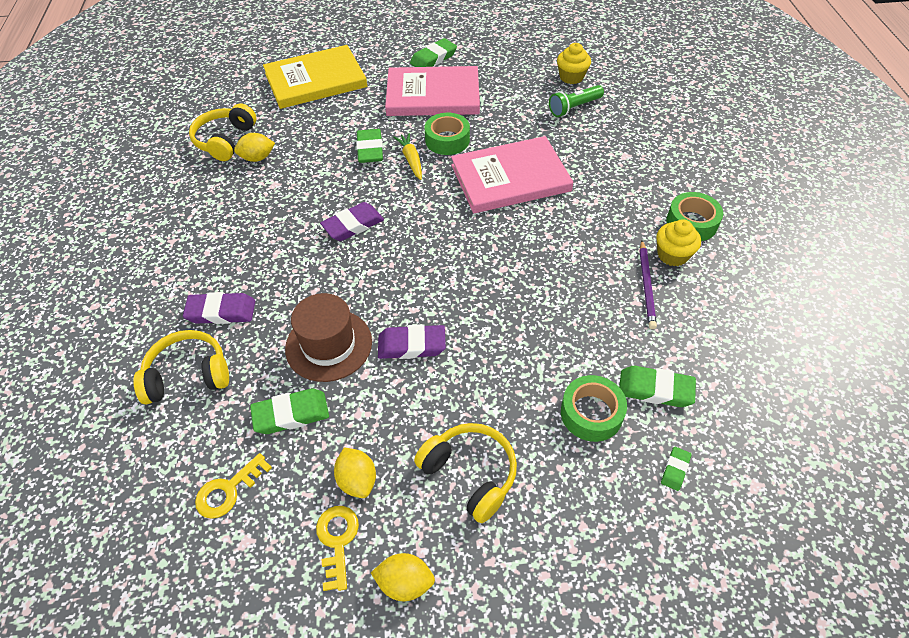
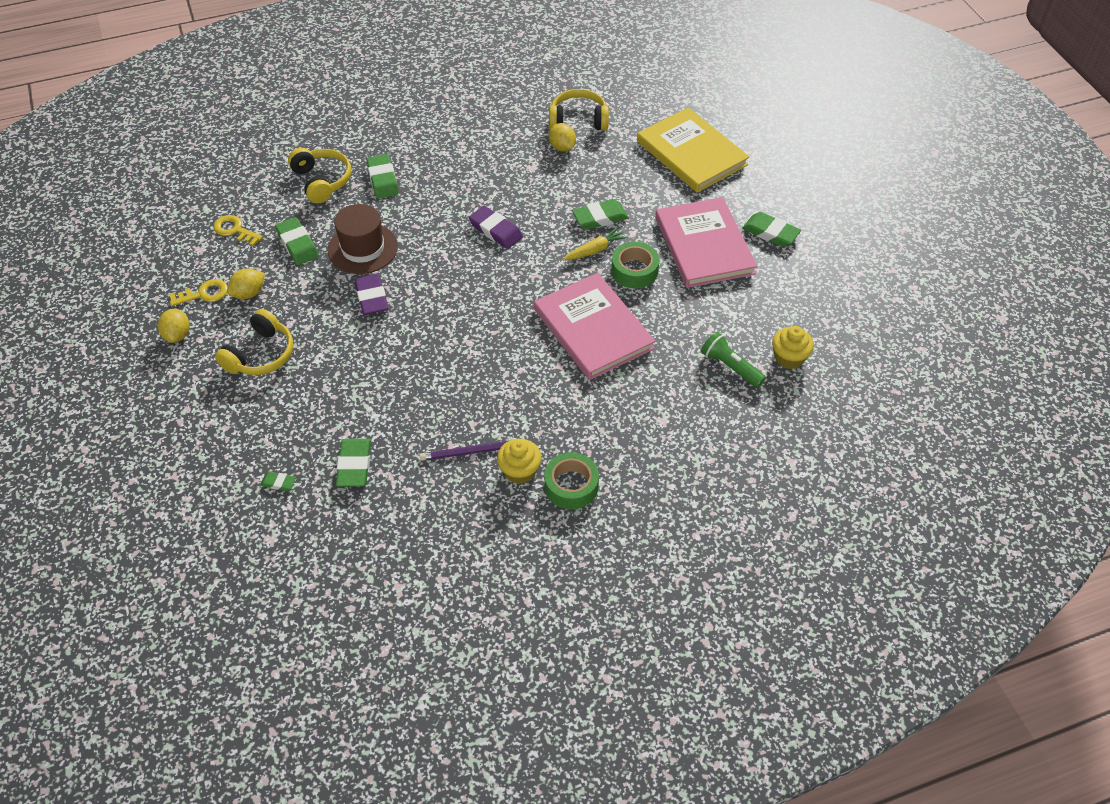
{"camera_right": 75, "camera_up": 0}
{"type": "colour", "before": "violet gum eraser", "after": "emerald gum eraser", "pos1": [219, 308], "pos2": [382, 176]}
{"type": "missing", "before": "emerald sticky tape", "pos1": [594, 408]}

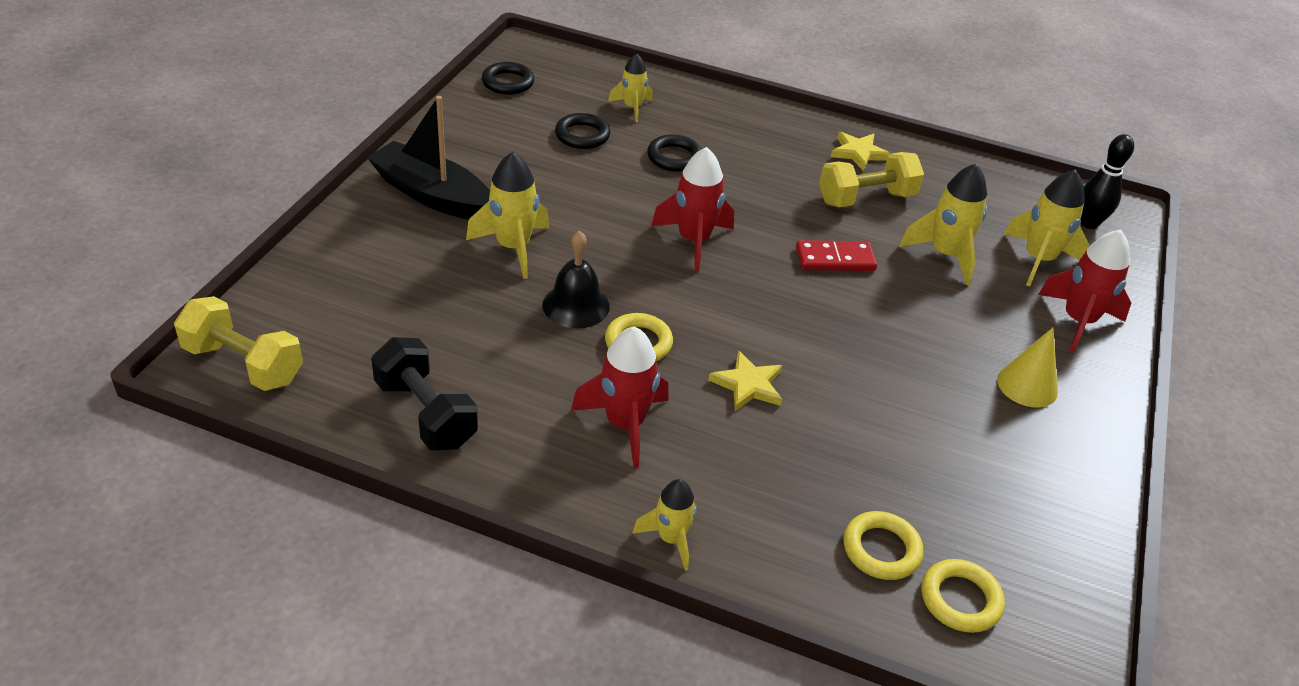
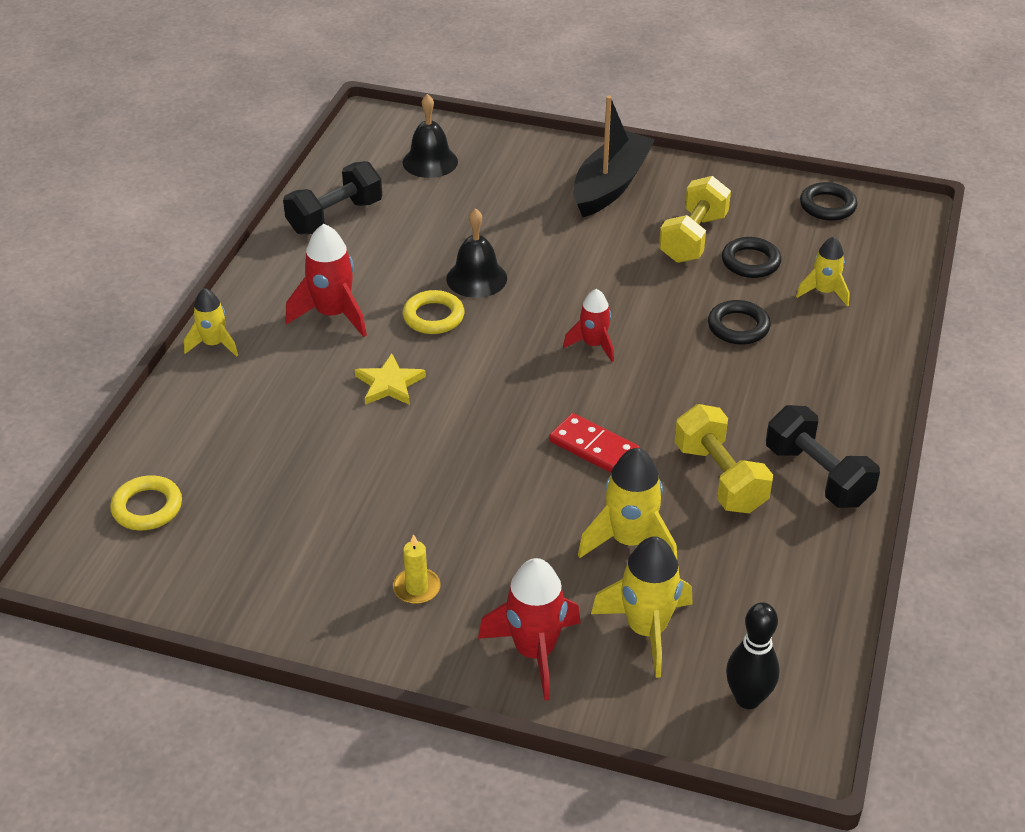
{"camera_right": 90, "camera_up": 0}
{"type": "exchanged", "before": "yellow solid cone", "after": "yellow pillar candle", "pos1": [1027, 367], "pos2": [417, 569]}
{"type": "appeared", "after": "ebony school bell", "pos2": [430, 136]}
{"type": "spun", "before": "crimson domino tile", "pos1": [836, 255], "pos2": [594, 443], "turn": -45}
{"type": "size", "before": "crimson rocket", "pos1": [692, 209], "pos2": [588, 325], "scale": 0.63}
{"type": "relocated", "before": "yellow hand weight", "pos1": [238, 343], "pos2": [695, 219]}
{"type": "exchanged", "before": "yellow star shape", "after": "ebony hand weight", "pos1": [861, 151], "pos2": [823, 456]}
{"type": "missing", "before": "yellow rocket", "pos1": [507, 215]}
{"type": "missing", "before": "yellow torus", "pos1": [883, 545]}

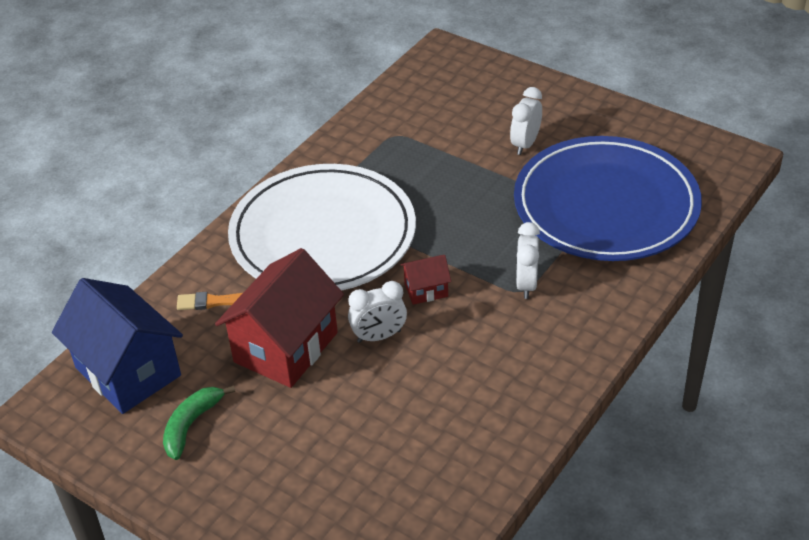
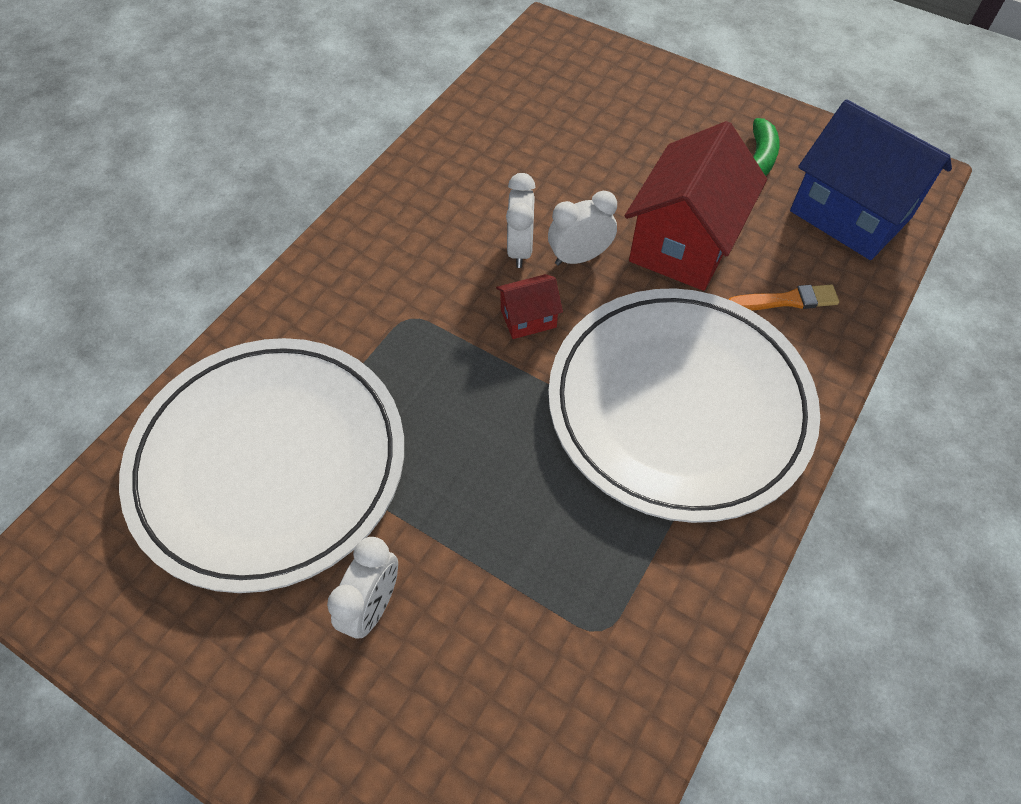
{"camera_right": 175, "camera_up": 15}
{"type": "colour", "before": "cobalt dinner plate", "after": "white dinner plate", "pos1": [608, 198], "pos2": [261, 465]}
{"type": "relocated", "before": "white bedside clock", "pos1": [528, 260], "pos2": [521, 220]}

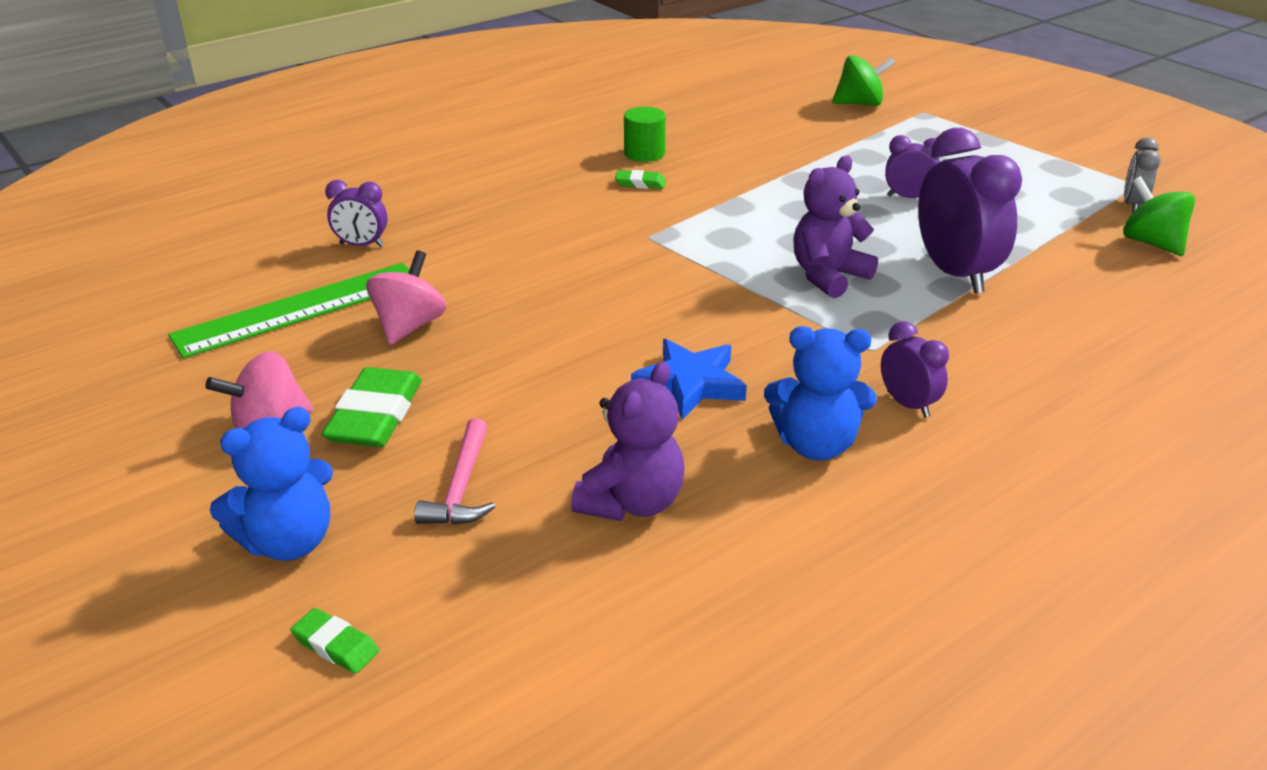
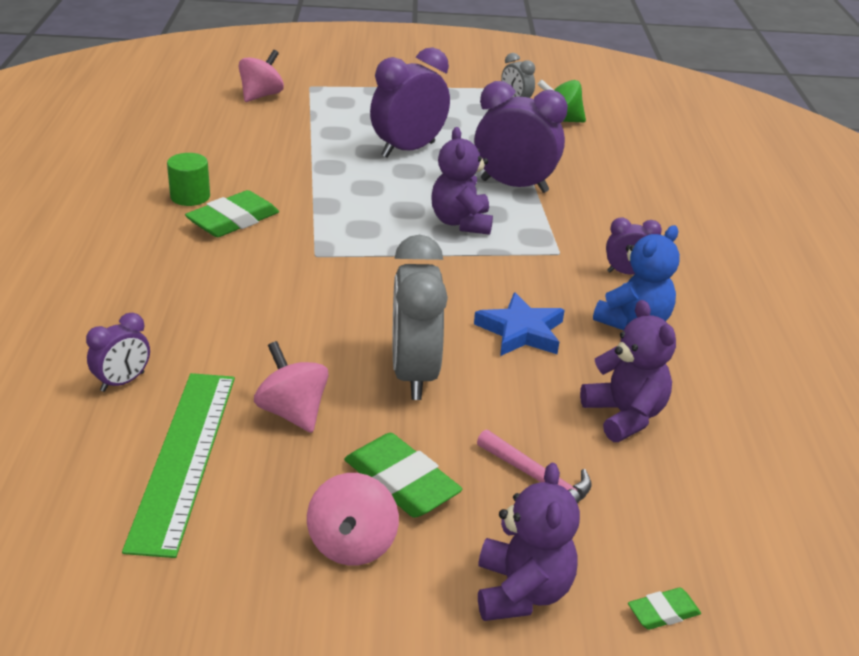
{"camera_right": -55, "camera_up": 0}
{"type": "size", "before": "emerald gum eraser", "pos1": [640, 179], "pos2": [232, 213], "scale": 1.94}
{"type": "colour", "before": "emerald toy top", "after": "rosy toy top", "pos1": [864, 80], "pos2": [261, 76]}
{"type": "size", "before": "violet bedside clock", "pos1": [912, 166], "pos2": [410, 102], "scale": 1.94}
{"type": "appeared", "after": "ash-grey bedside clock", "pos2": [420, 317]}
{"type": "colour", "before": "cobalt teddy", "after": "violet teddy", "pos1": [271, 484], "pos2": [529, 542]}

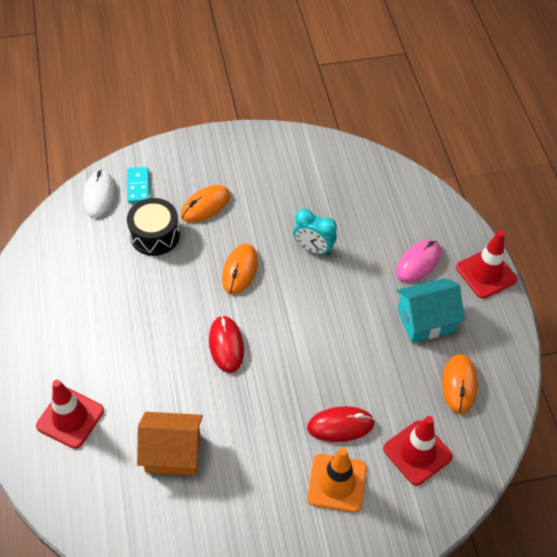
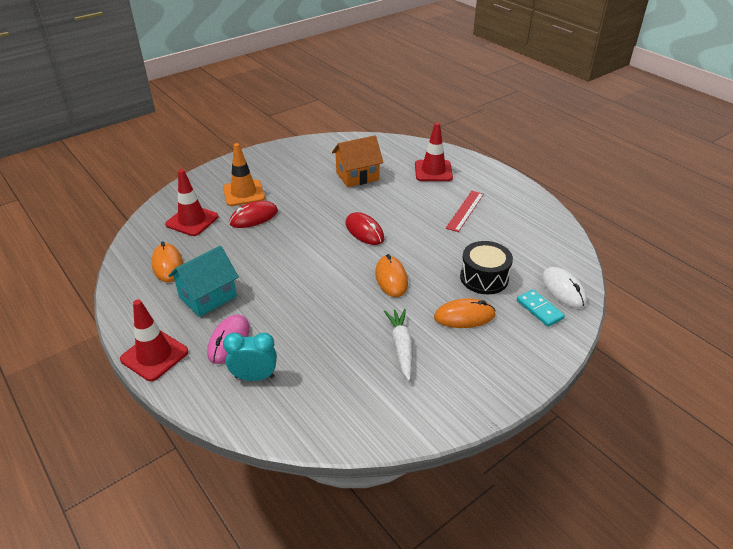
{"camera_right": 155, "camera_up": -15}
{"type": "relocated", "before": "aqua bedside clock", "pos1": [315, 232], "pos2": [250, 357]}
{"type": "appeared", "after": "white toy carrot", "pos2": [398, 345]}
{"type": "spun", "before": "bright orange computer mouse", "pos1": [205, 204], "pos2": [464, 313], "turn": 60}
{"type": "appeared", "after": "crimson ruler", "pos2": [465, 211]}

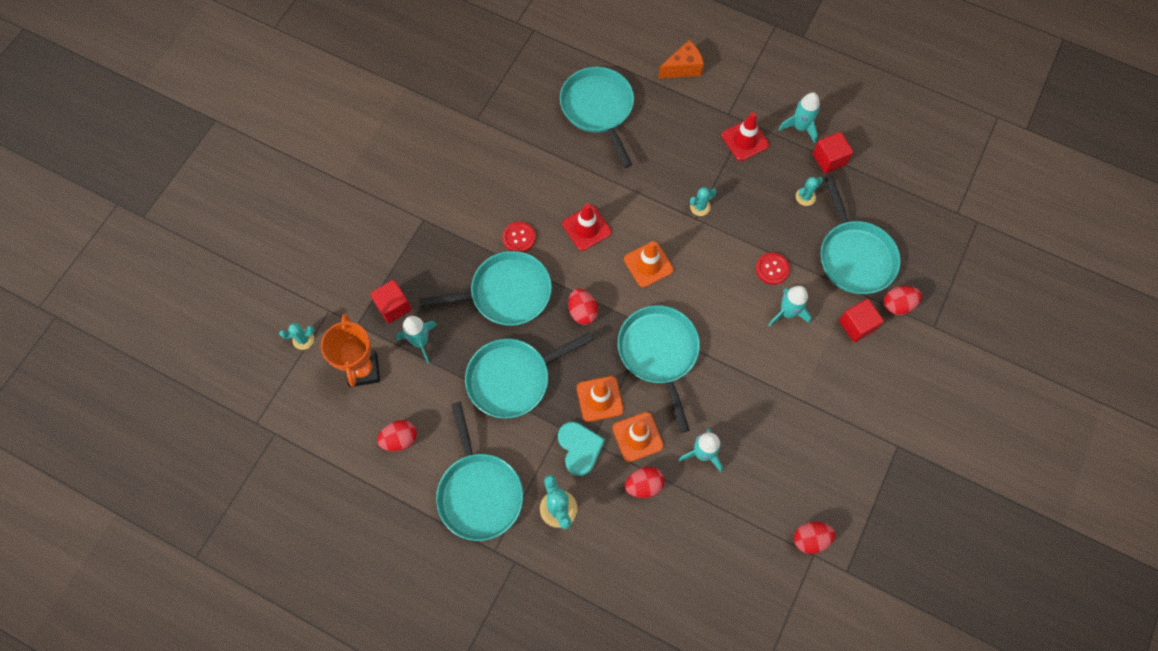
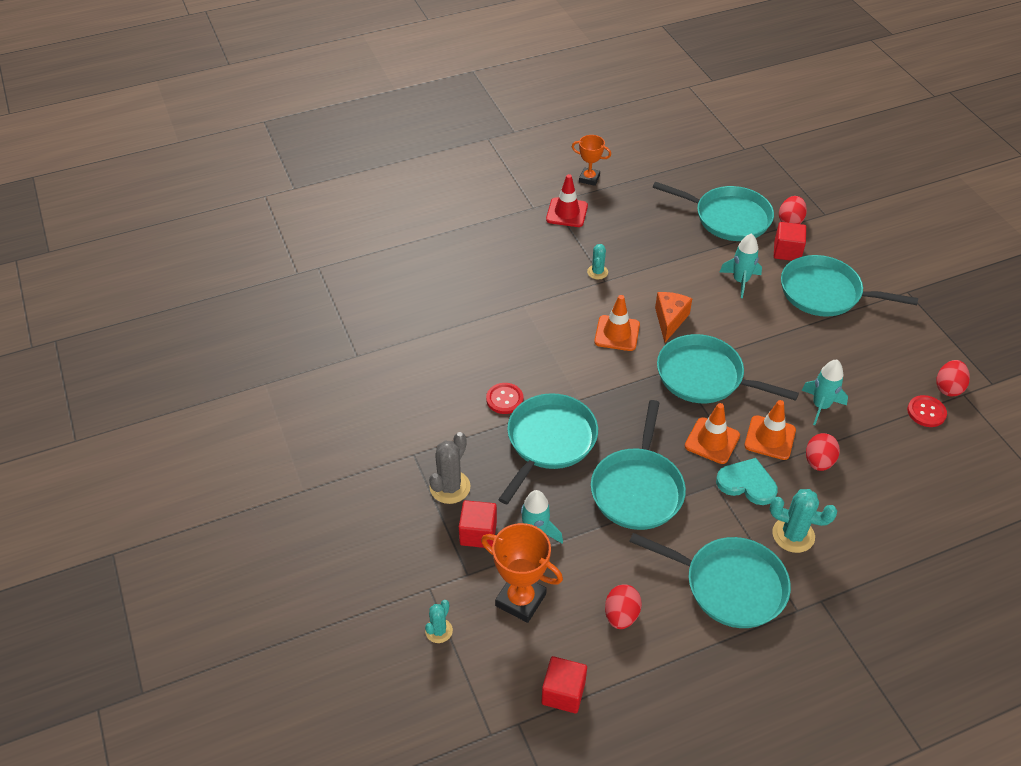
{"camera_right": -50, "camera_up": -20}
{"type": "appeared", "after": "ash-grey prickly plant", "pos2": [449, 468]}
{"type": "relocated", "before": "crimson solid cube", "pos1": [833, 153], "pos2": [564, 684]}
{"type": "exchanged", "before": "aqua rocket", "after": "bright orange prize cup", "pos1": [799, 117], "pos2": [591, 160]}
{"type": "relocated", "before": "bright orange cheese wedge", "pos1": [681, 59], "pos2": [673, 317]}
{"type": "relocated", "before": "aqua skillet", "pos1": [597, 117], "pos2": [849, 286]}
{"type": "relocated", "before": "crimson button", "pos1": [773, 269], "pos2": [927, 411]}
{"type": "missing", "before": "crimson safety cone", "pos1": [587, 227]}
{"type": "missing", "before": "crimson egg shape", "pos1": [583, 307]}
{"type": "missing", "before": "aqua prickly plant", "pos1": [809, 191]}

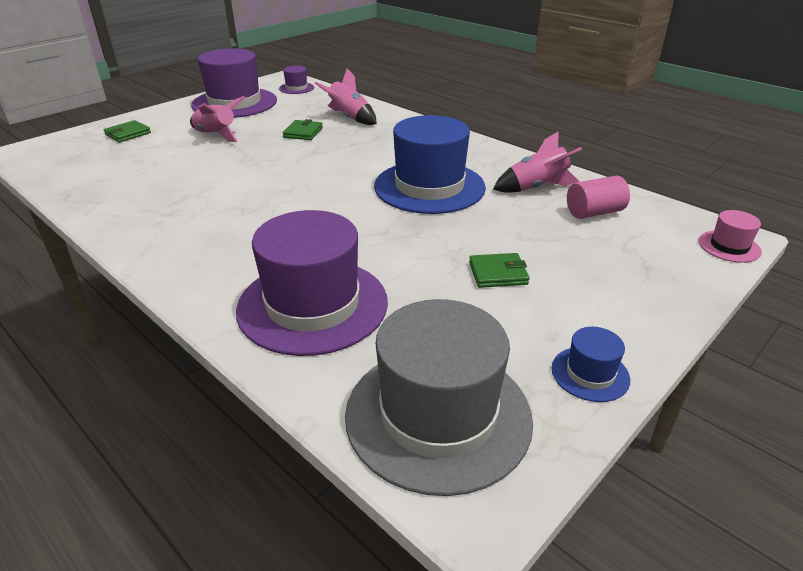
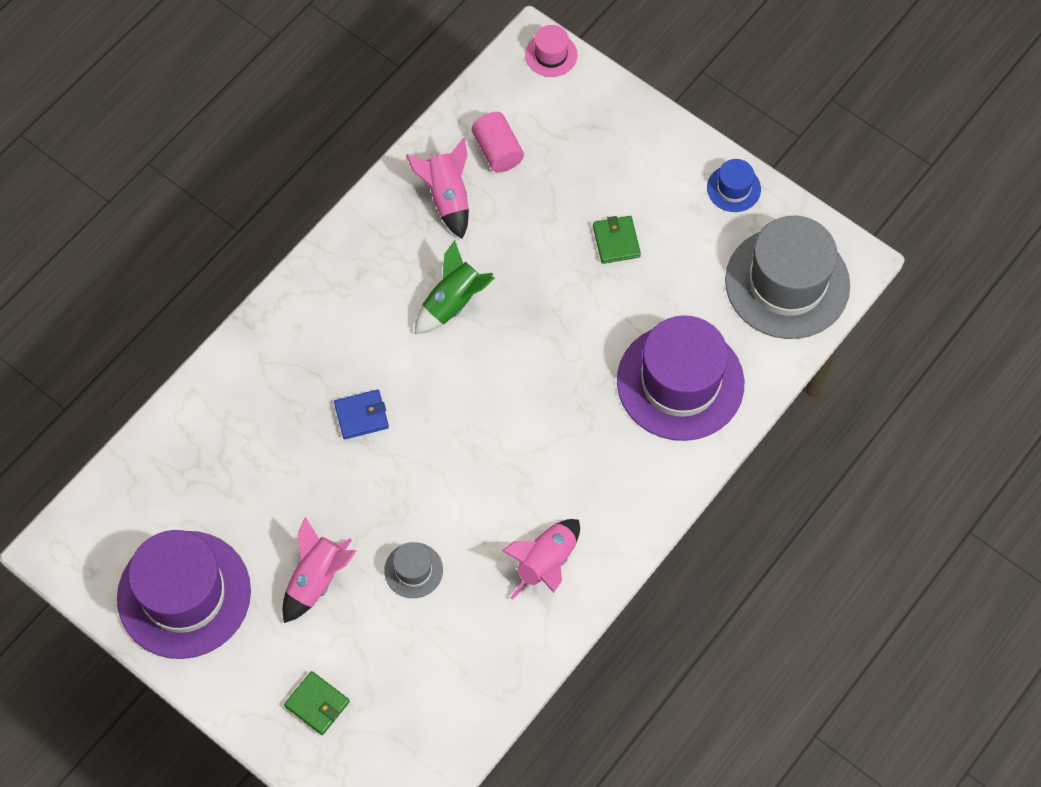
{"camera_right": -95, "camera_up": 30}
{"type": "appeared", "after": "cobalt billfold", "pos2": [361, 414]}
{"type": "appeared", "after": "ash-grey top hat", "pos2": [413, 570]}
{"type": "exchanged", "before": "cobalt top hat", "after": "emerald rocket", "pos1": [430, 164], "pos2": [455, 287]}
{"type": "relocated", "before": "rosy rocket", "pos1": [346, 96], "pos2": [541, 559]}
{"type": "missing", "before": "violet top hat", "pos1": [296, 80]}
{"type": "missing", "before": "emerald billfold", "pos1": [303, 129]}

